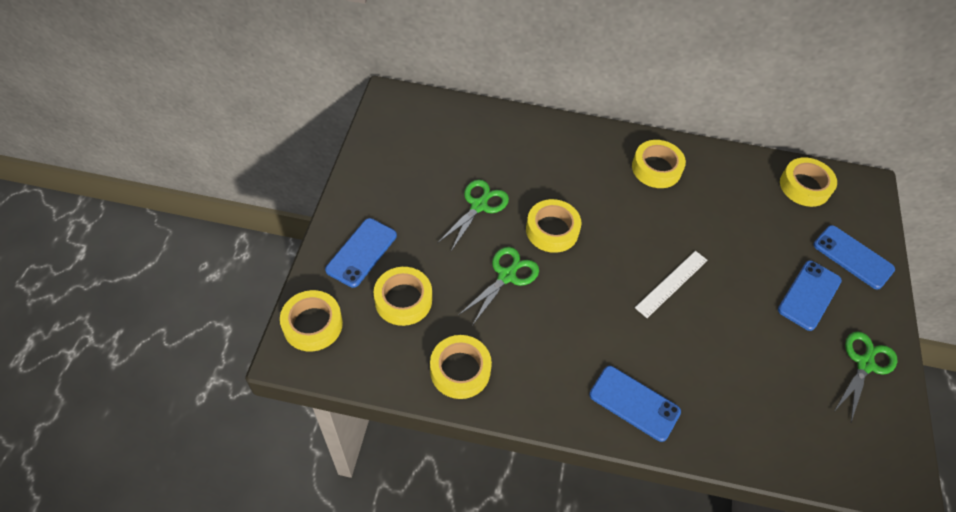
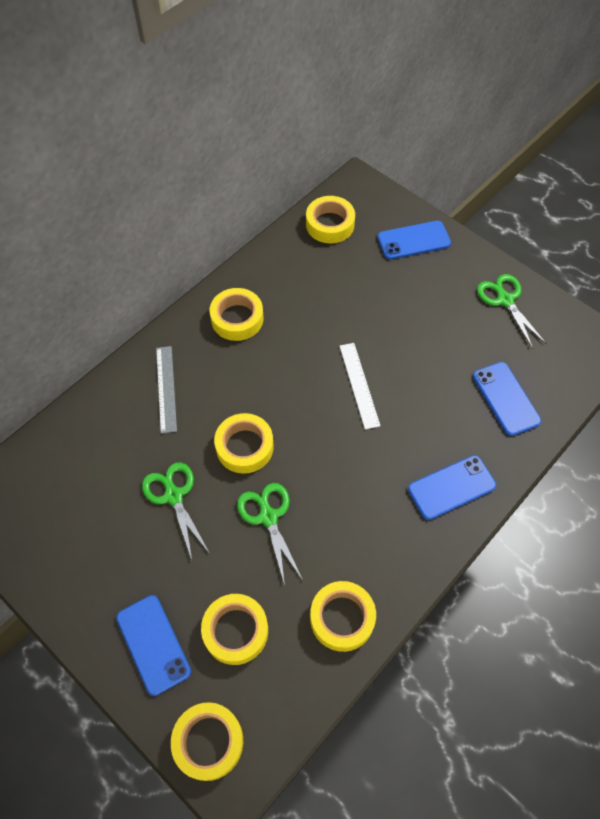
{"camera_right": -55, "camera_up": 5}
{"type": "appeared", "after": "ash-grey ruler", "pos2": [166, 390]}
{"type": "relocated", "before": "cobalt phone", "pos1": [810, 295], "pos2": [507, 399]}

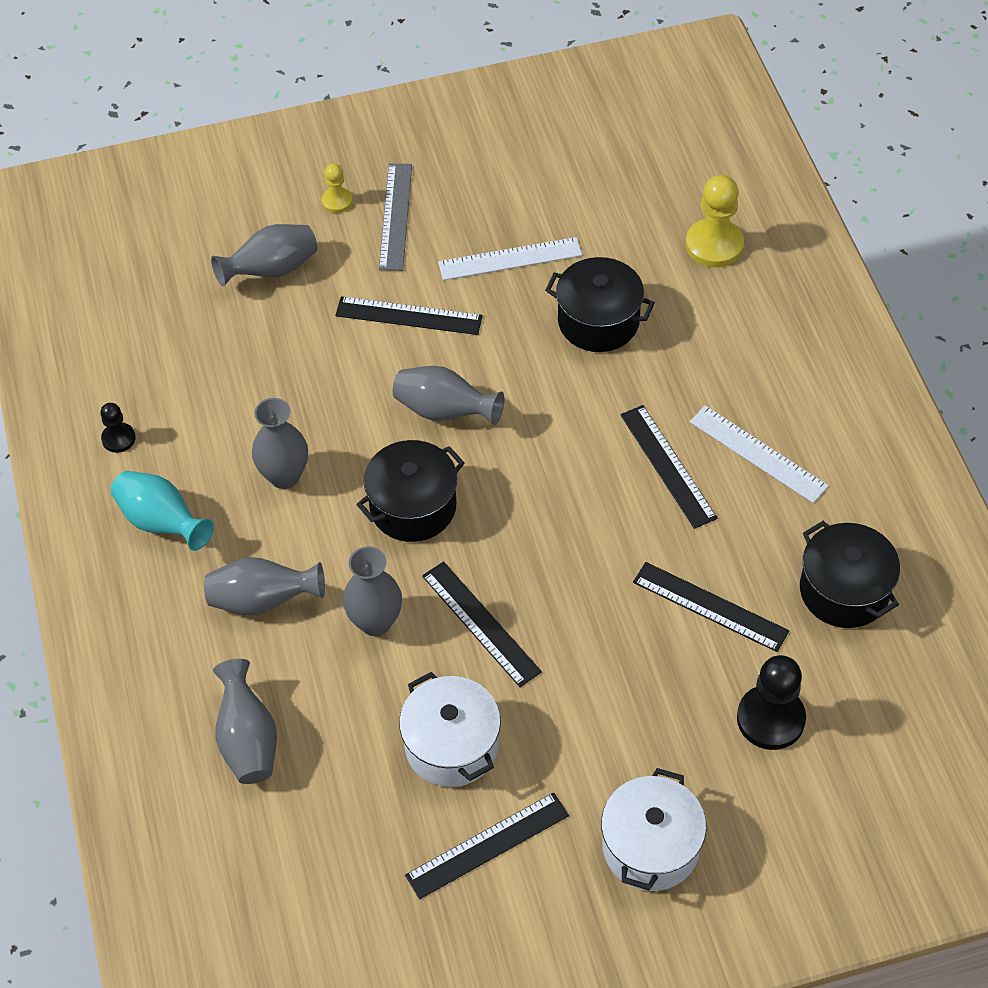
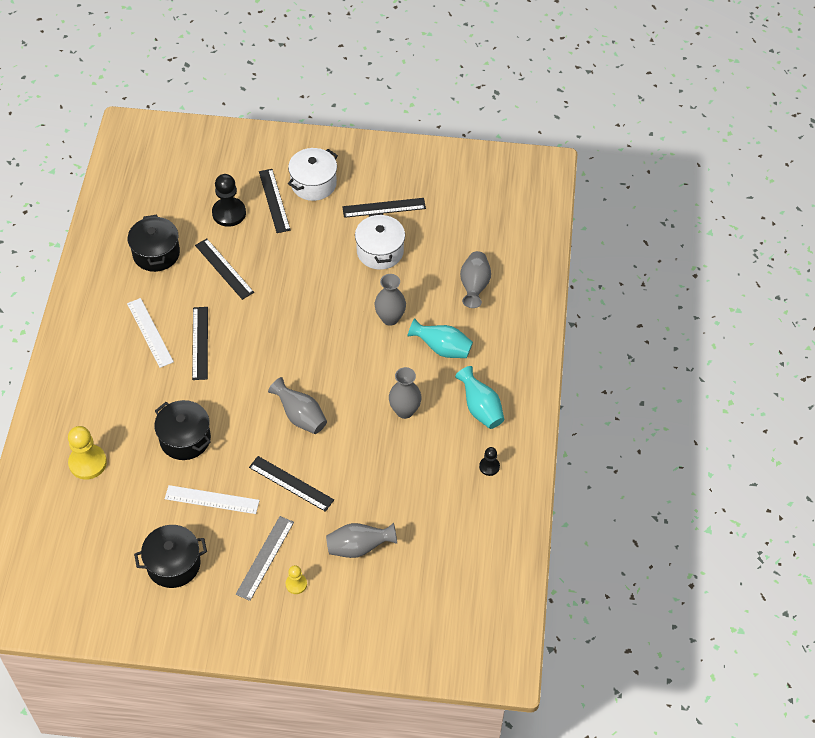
{"camera_right": -160, "camera_up": 0}
{"type": "relocated", "before": "ebony stockpot", "pos1": [410, 491], "pos2": [170, 556]}
{"type": "relocated", "before": "ebony ruler", "pos1": [482, 624], "pos2": [275, 201]}
{"type": "colour", "before": "ash-grey tall vase", "after": "aqua tall vase", "pos1": [264, 586], "pos2": [440, 338]}

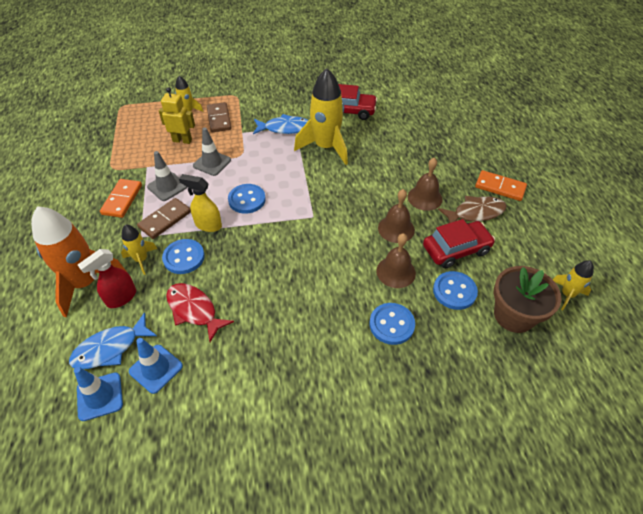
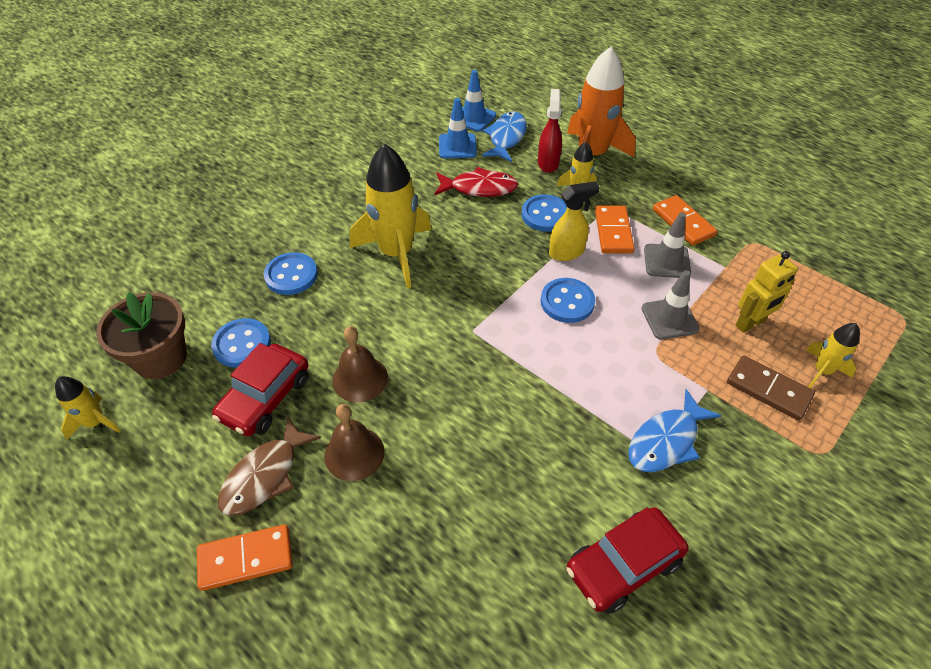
{"camera_right": 140, "camera_up": 0}
{"type": "relocated", "before": "yellow rocket", "pos1": [321, 116], "pos2": [391, 215]}
{"type": "colour", "before": "russet domino tile", "after": "bright orange domino tile", "pos1": [164, 218], "pos2": [615, 229]}
{"type": "missing", "before": "russet school bell", "pos1": [396, 260]}

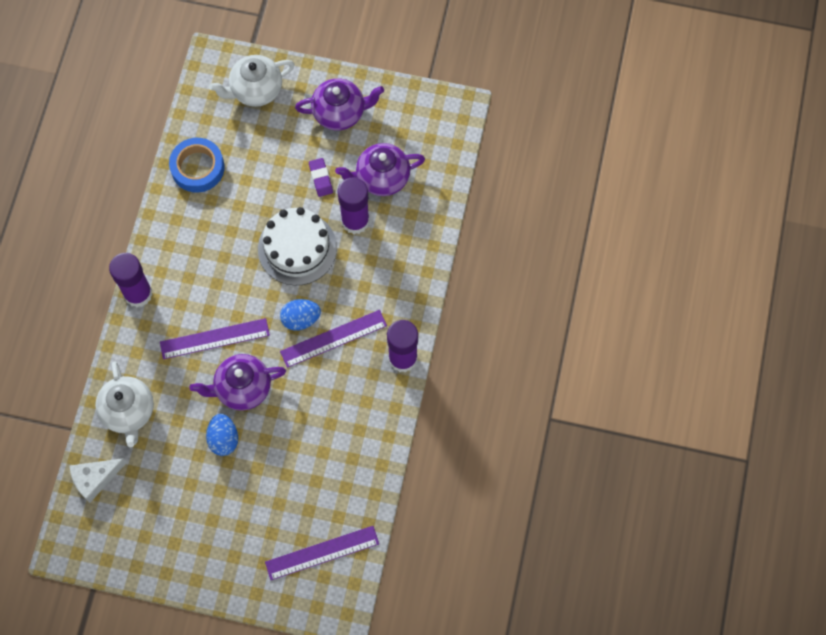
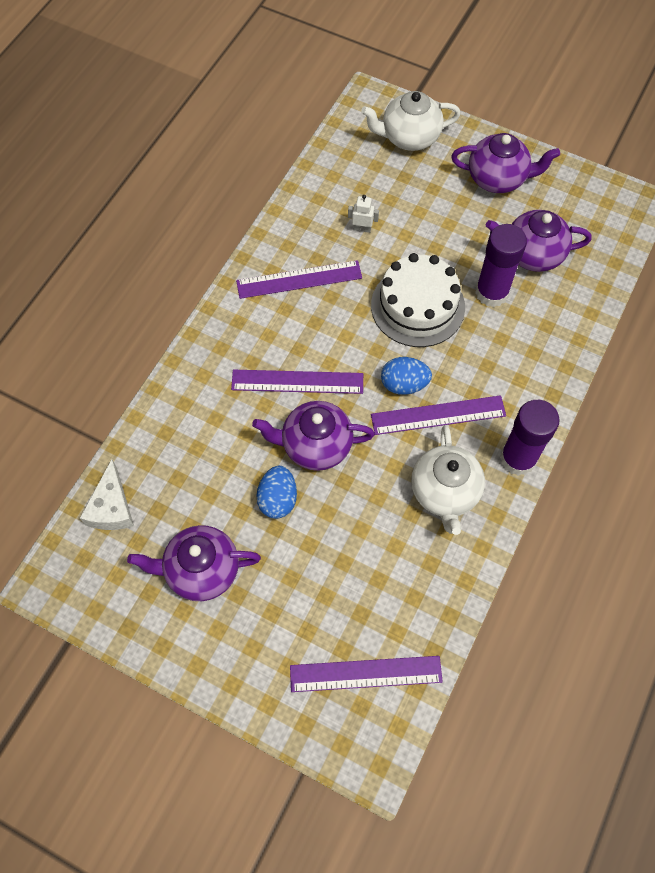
{"camera_right": 15, "camera_up": -5}
{"type": "spun", "before": "white cheese wedge", "pos1": [98, 480], "pos2": [107, 494], "turn": -75}
{"type": "appeared", "after": "violet teapot", "pos2": [194, 563]}
{"type": "appeared", "after": "violet ruler", "pos2": [299, 279]}
{"type": "appeared", "after": "white toy robot", "pos2": [363, 214]}
{"type": "relocated", "before": "white teapot", "pos1": [124, 404], "pos2": [448, 480]}
{"type": "missing", "before": "violet stick of glue", "pos1": [131, 280]}
{"type": "missing", "before": "cobalt sticky tape", "pos1": [197, 165]}
{"type": "missing", "before": "violet gum eraser", "pos1": [321, 177]}

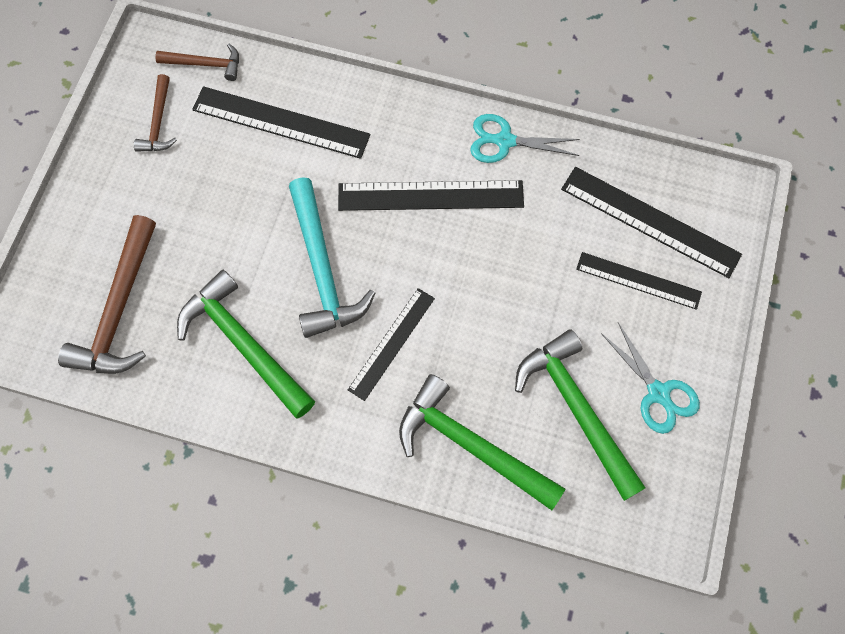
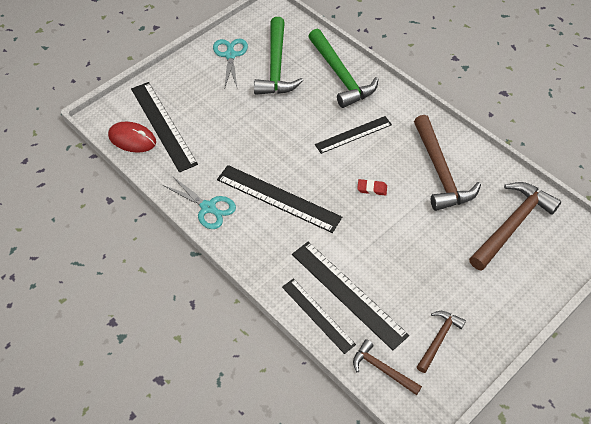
{"camera_right": -150, "camera_up": -15}
{"type": "appeared", "after": "crimson computer mouse", "pos2": [132, 137]}
{"type": "relocated", "before": "ebony ruler", "pos1": [639, 281], "pos2": [319, 316]}
{"type": "exchanged", "before": "aqua carpenter's hammer", "after": "crimson gum eraser", "pos1": [332, 257], "pos2": [372, 187]}
{"type": "colour", "before": "emerald carpenter's hammer", "after": "russet carpenter's hammer", "pos1": [246, 344], "pos2": [447, 163]}

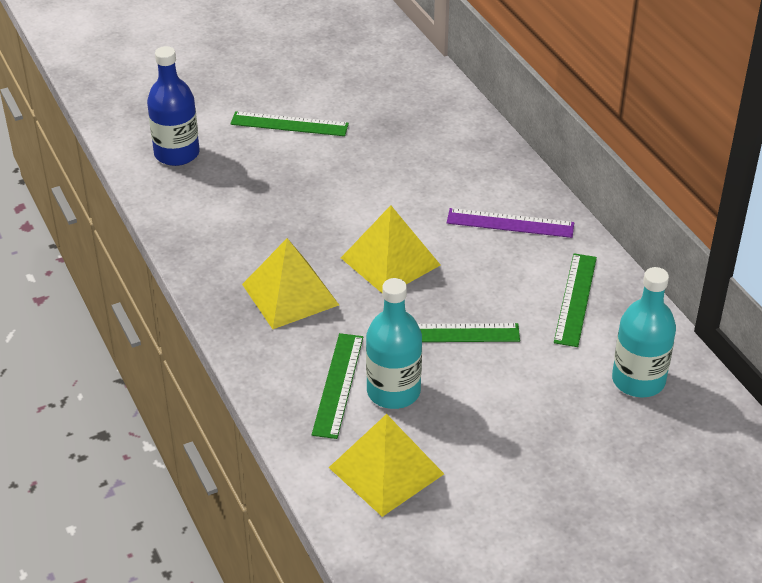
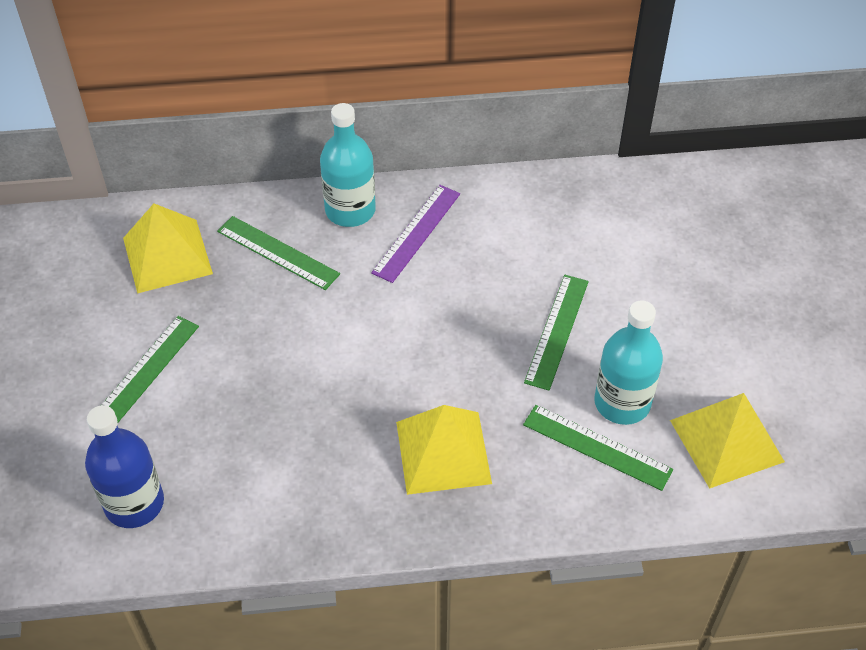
{"camera_right": -70, "camera_up": 10}
{"type": "relocated", "before": "yellow pyramid shape", "pos1": [390, 249], "pos2": [168, 249]}
{"type": "relocated", "before": "emerald ruler", "pos1": [575, 300], "pos2": [278, 253]}
{"type": "relocated", "before": "aqua flask", "pos1": [644, 332], "pos2": [348, 165]}

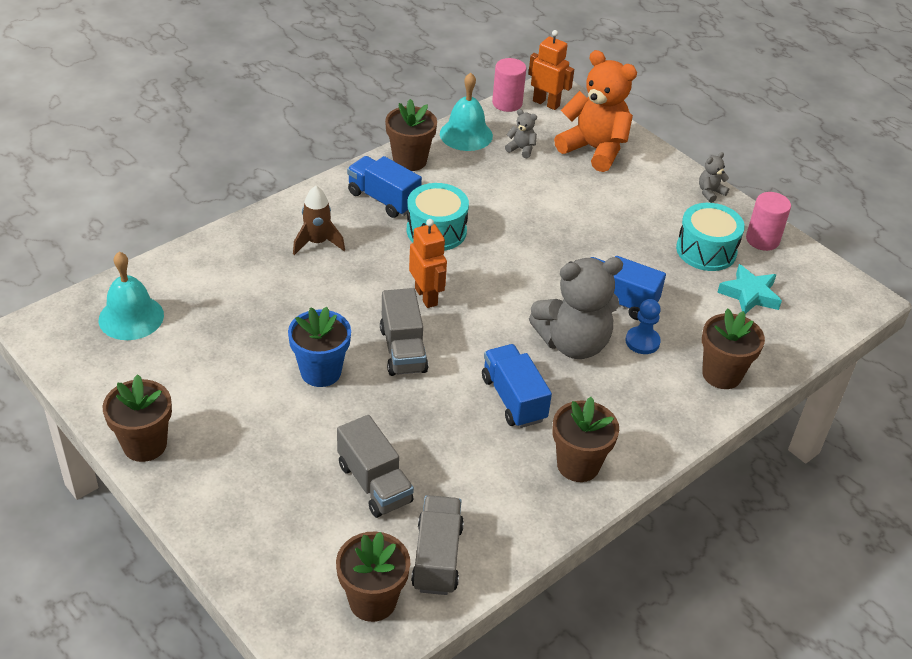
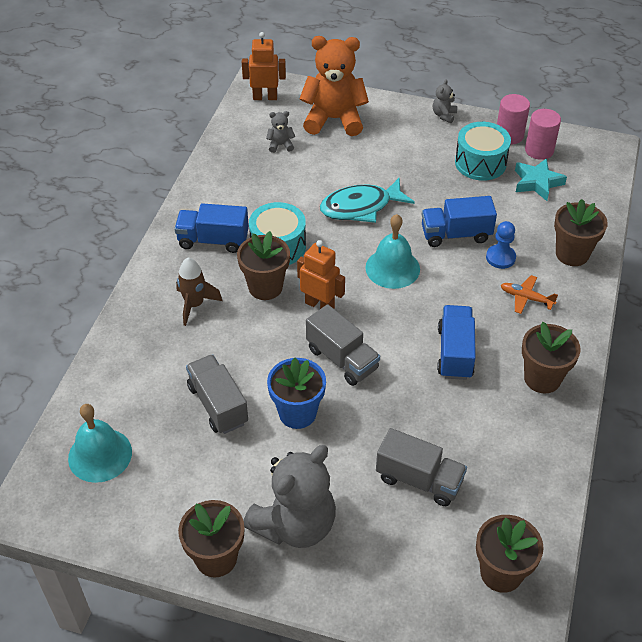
{"camera_right": -30, "camera_up": 5}
{"type": "relocated", "before": "ash-grey lorry", "pos1": [437, 545], "pos2": [217, 394]}
{"type": "relocated", "before": "russet potted plant", "pos1": [411, 135], "pos2": [263, 265]}
{"type": "relocated", "before": "ash-grey teddy", "pos1": [576, 308], "pos2": [289, 496]}
{"type": "appeared", "after": "aqua fish", "pos2": [367, 200]}
{"type": "relocated", "before": "aqua school bell", "pos1": [466, 112], "pos2": [392, 251]}
{"type": "spun", "before": "cobalt lorry", "pos1": [517, 386], "pos2": [456, 342], "turn": 60}
{"type": "appeared", "after": "bright orange plane", "pos2": [529, 294]}
{"type": "relocated", "before": "rosy cylinder", "pos1": [509, 85], "pos2": [543, 134]}

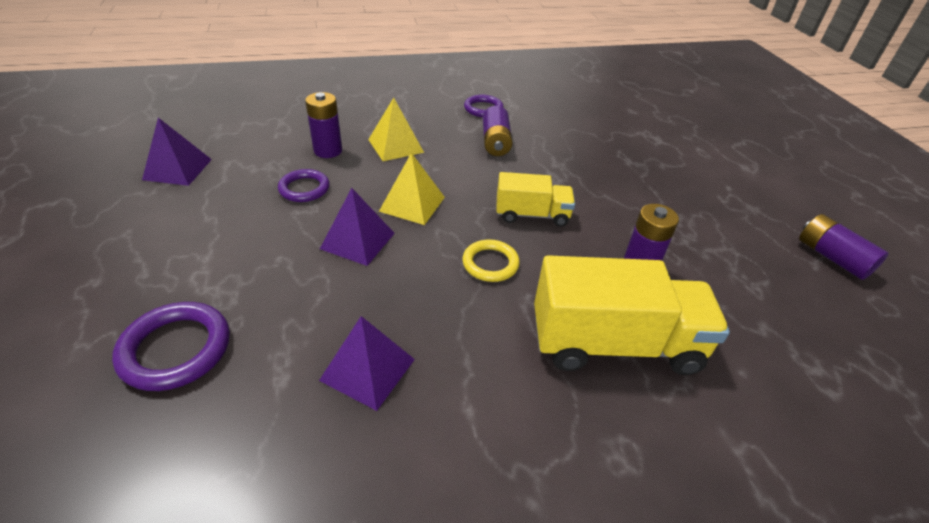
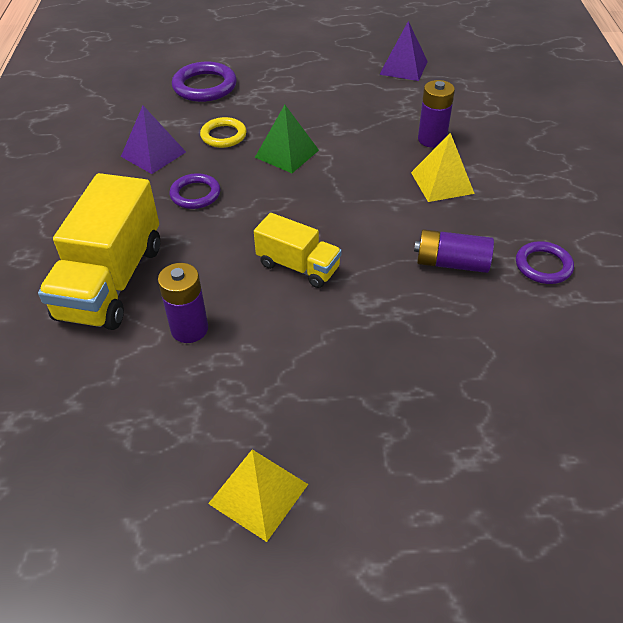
{"camera_right": 105, "camera_up": 5}
{"type": "relocated", "before": "violet torus", "pos1": [303, 185], "pos2": [195, 191]}
{"type": "relocated", "before": "yellow torus", "pos1": [491, 260], "pos2": [223, 132]}
{"type": "relocated", "before": "yellow pyramid shape", "pos1": [412, 189], "pos2": [258, 495]}
{"type": "spun", "before": "yellow lorry", "pos1": [536, 199], "pos2": [298, 250], "turn": -75}
{"type": "colour", "before": "violet pyramid shape", "after": "emerald pyramid shape", "pos1": [357, 227], "pos2": [287, 139]}
{"type": "missing", "before": "violet power cell", "pos1": [844, 247]}

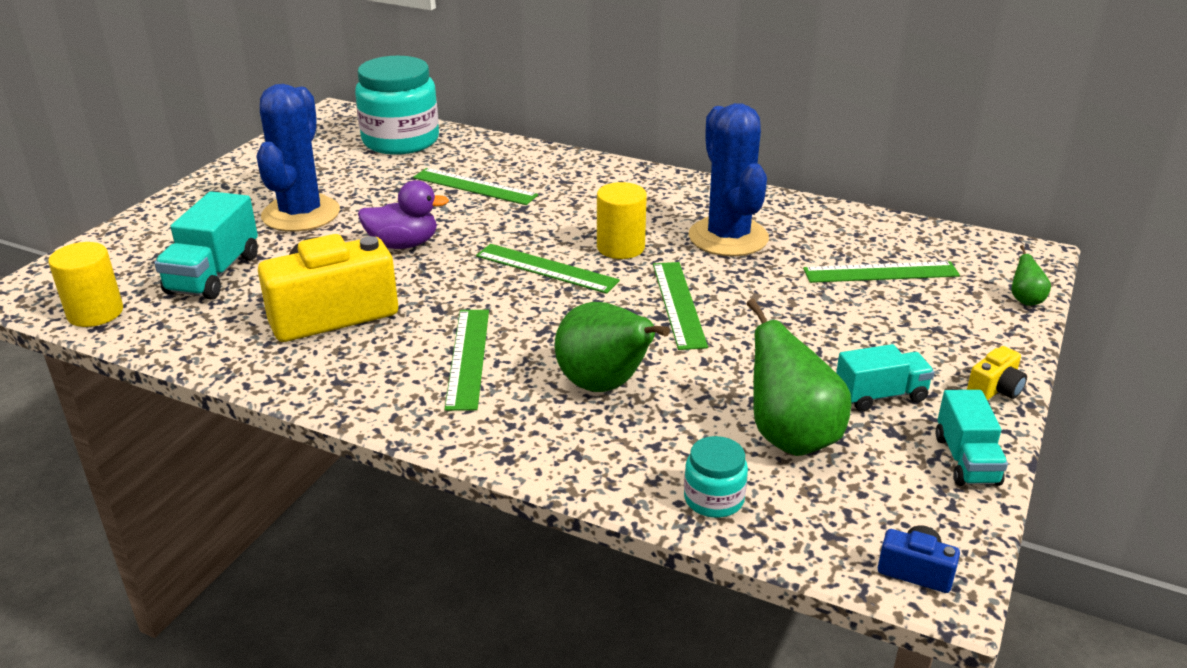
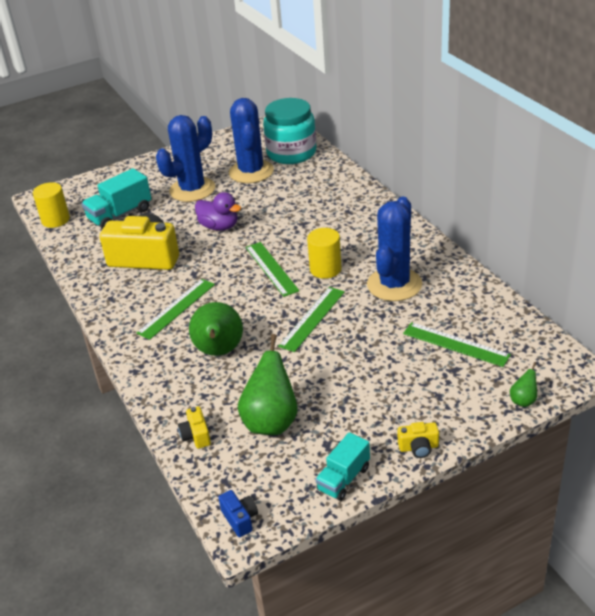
{"camera_right": 40, "camera_up": 5}
{"type": "exchanged", "before": "aqua jar", "after": "yellow camera", "pos1": [716, 477], "pos2": [194, 427]}
{"type": "appeared", "after": "cobalt prickly plant", "pos2": [251, 140]}
{"type": "missing", "before": "emerald ruler", "pos1": [475, 186]}
{"type": "missing", "before": "aqua lorry", "pos1": [885, 378]}

